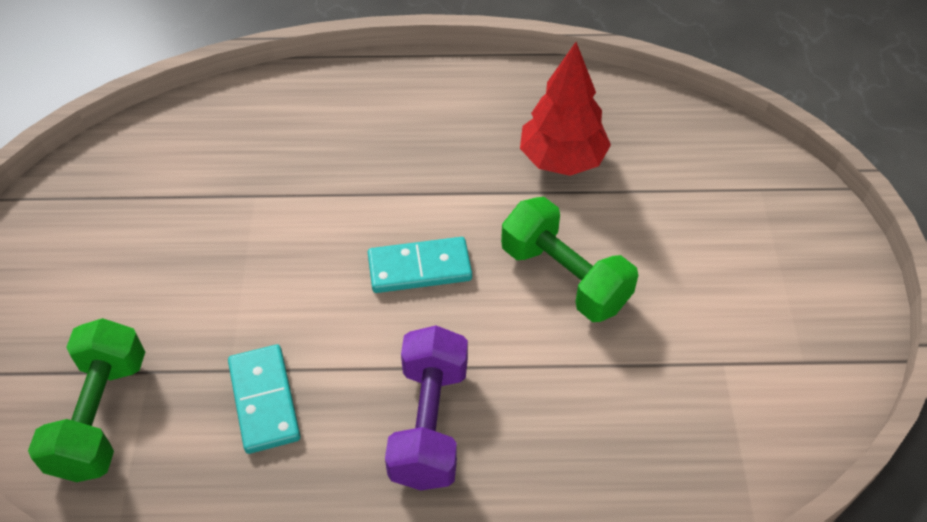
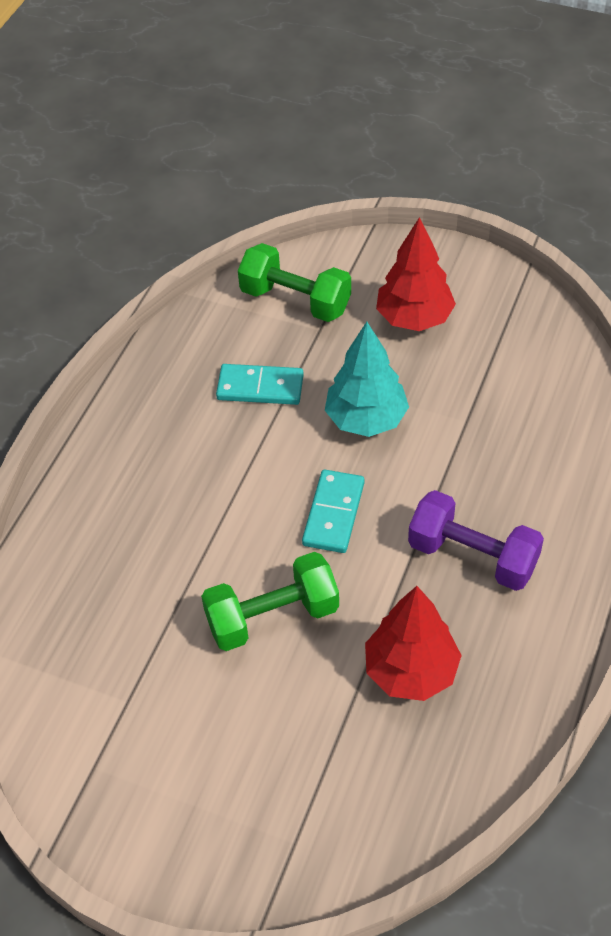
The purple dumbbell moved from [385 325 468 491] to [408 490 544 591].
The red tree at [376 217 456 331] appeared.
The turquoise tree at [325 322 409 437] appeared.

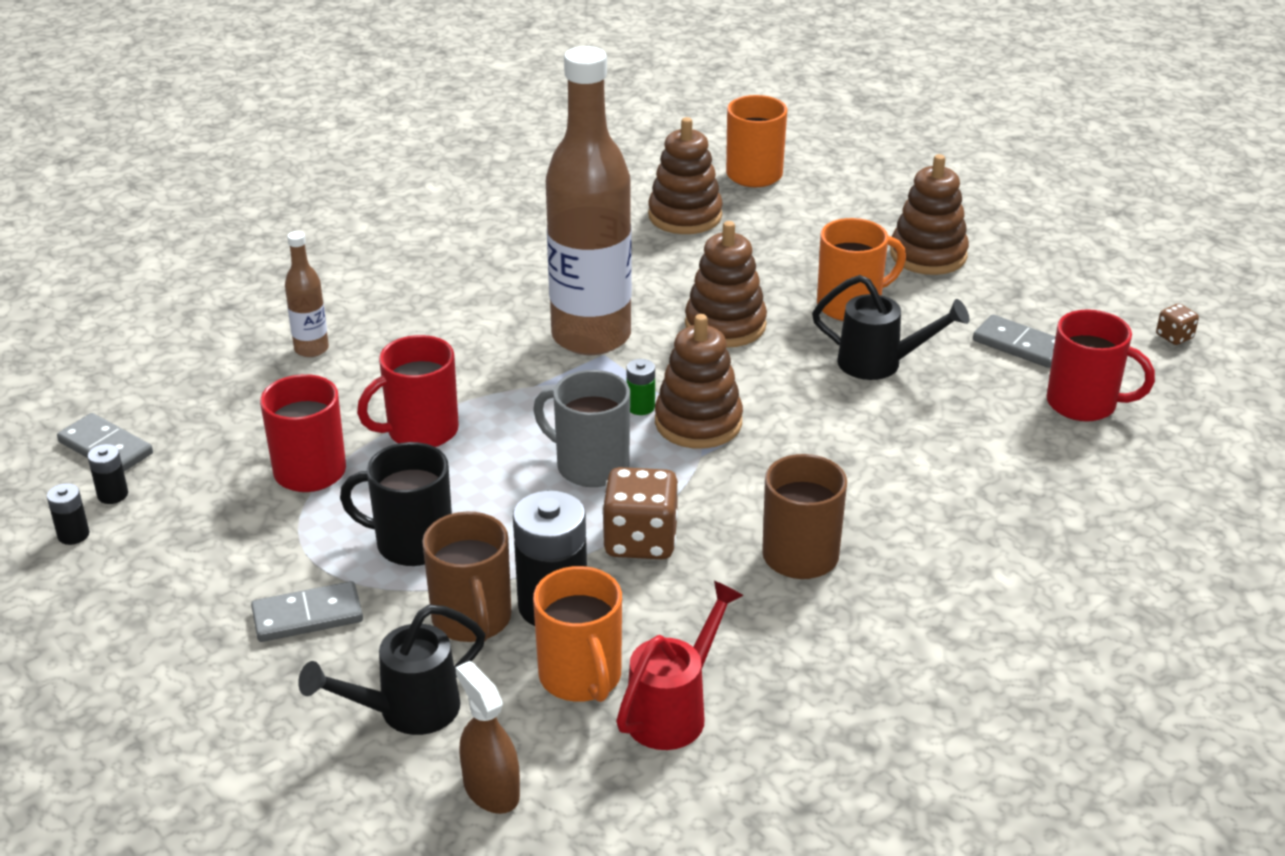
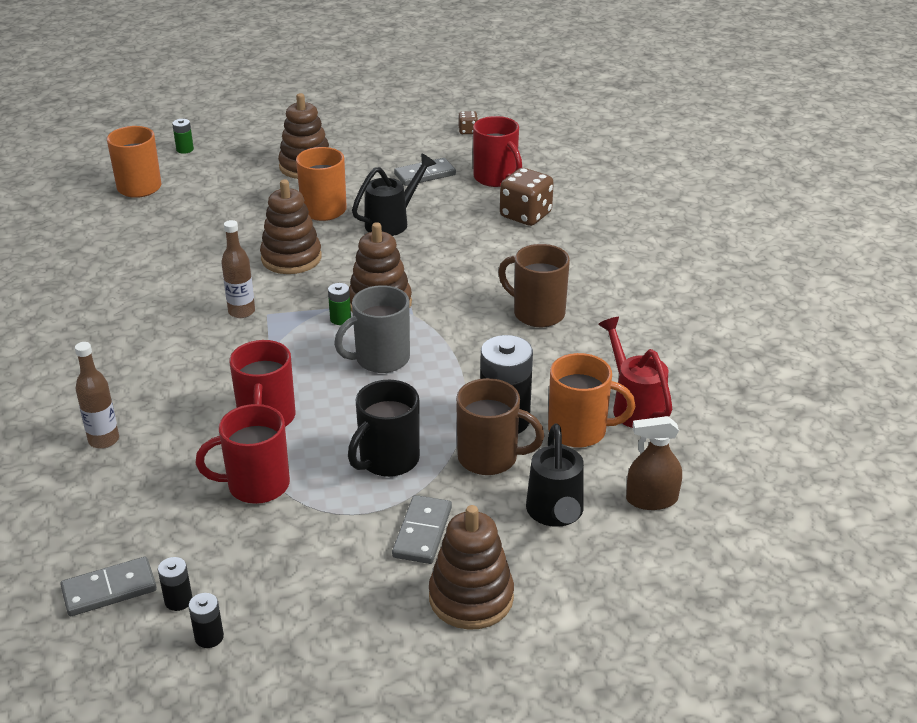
The brown bottle at [546 46 632 355] changed to 0.43 times the size.
The brown stacking toy moved from [648 117 723 234] to [429 505 514 630].
The red mug at [1047 309 1155 422] turned 90 degrees clockwise.
The brown dice moved from [602 467 679 559] to [500 168 554 226].
The green battery at [172 119 194 154] appeared.

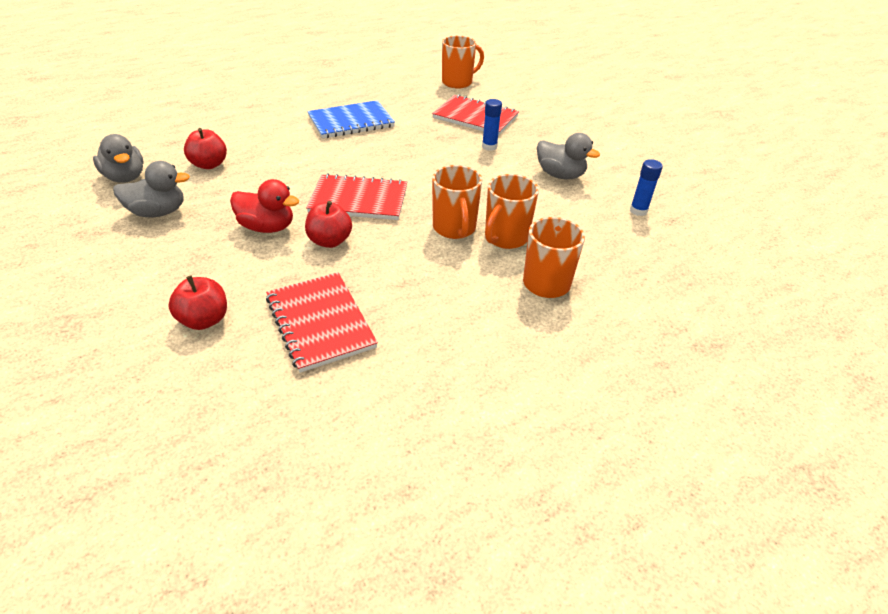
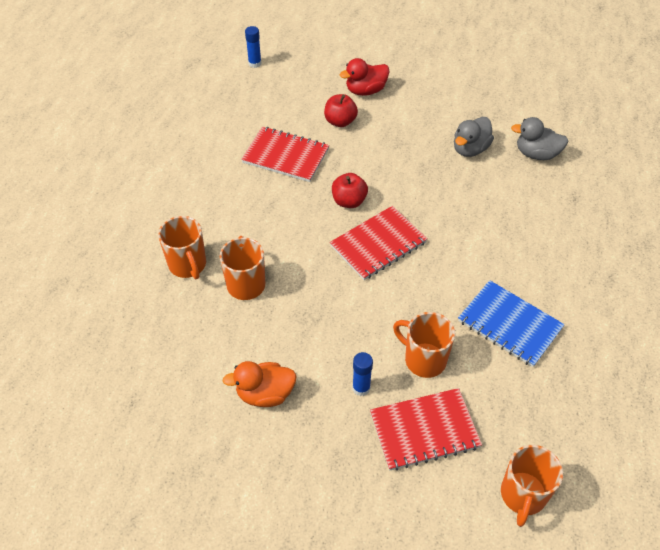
The blue notebook at [307 100 395 139] turned 75 degrees counterclockwise.
The red apple at [184 128 227 169] disappeared.
The grey duck at [537 133 600 179] became the orange duck at [222 361 297 407].
The blue glue stick moved from [630 159 663 216] to [245 26 262 68].
The orange mug moved from [432 165 482 239] to [393 312 455 378].
The red duck moved from [230 179 299 233] to [340 58 390 96].

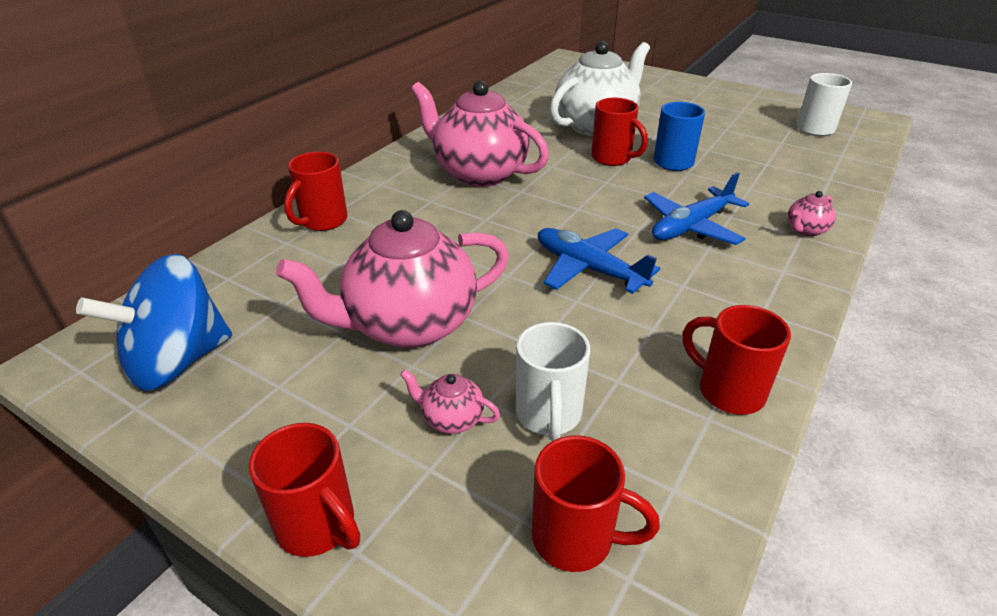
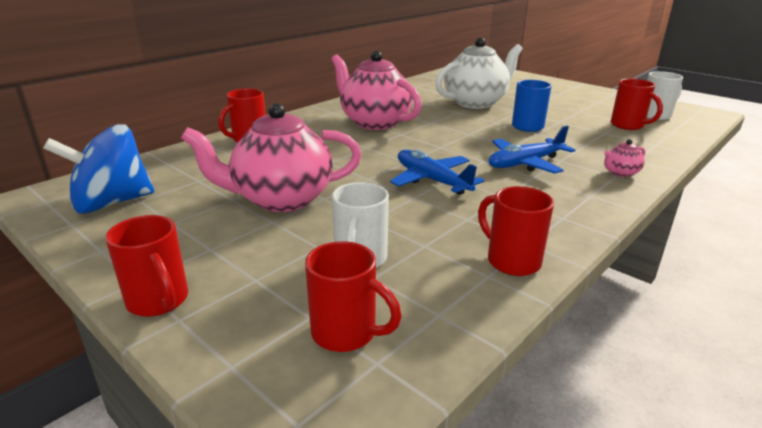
The red mug moved from [591 98 648 166] to [611 79 663 130].
The pink teapot at [400 370 500 434] disappeared.

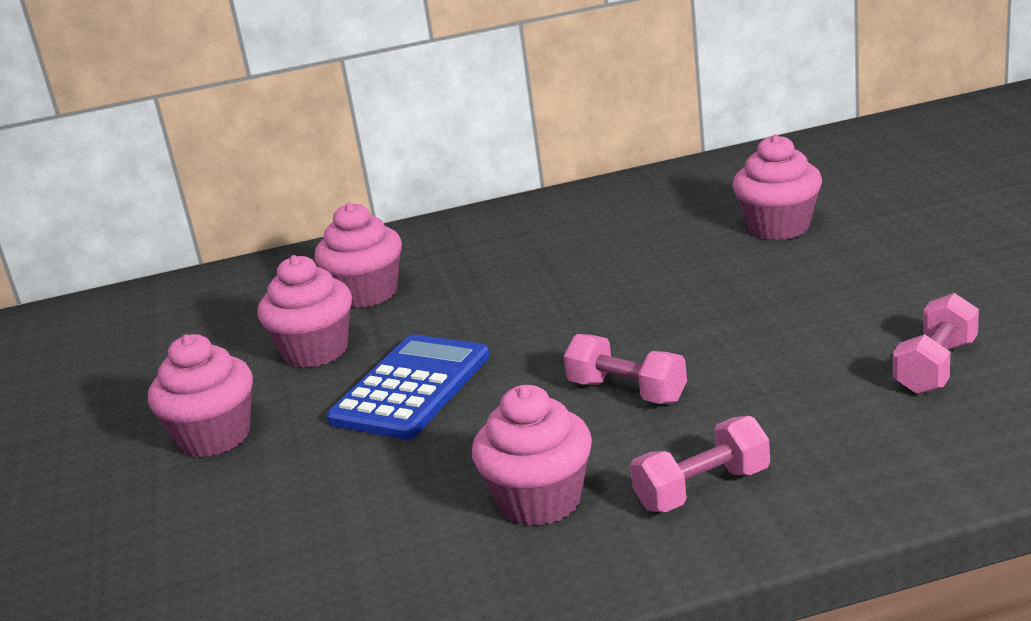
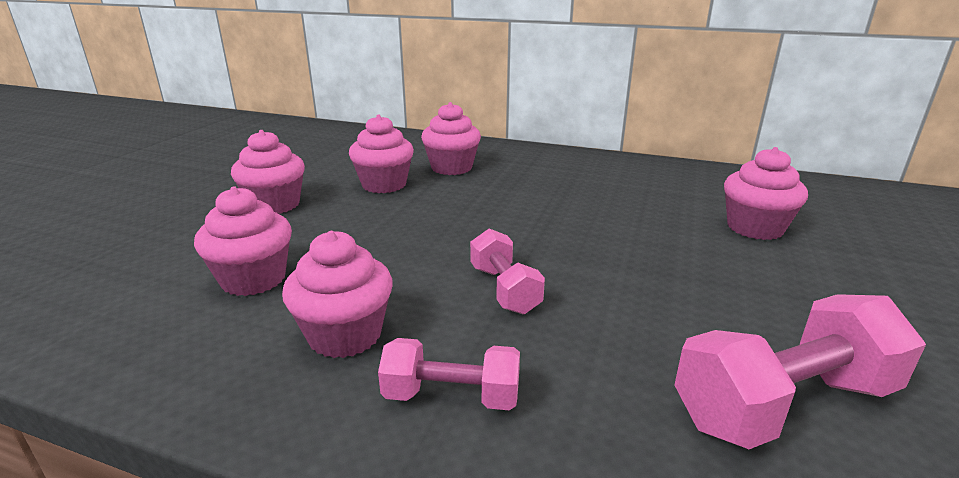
The pink dumbbell at [893 293 979 394] changed to 1.65 times the size.
The blue calculator at [326 334 490 439] disappeared.
The pink cupcake at [194 186 292 296] appeared.

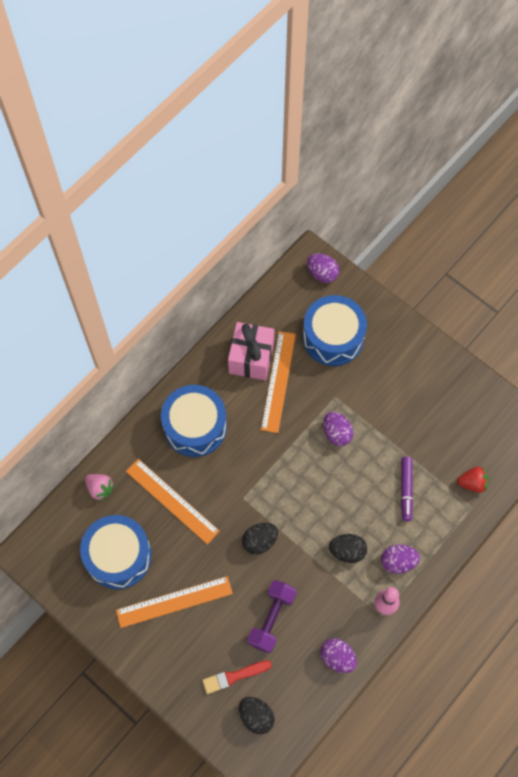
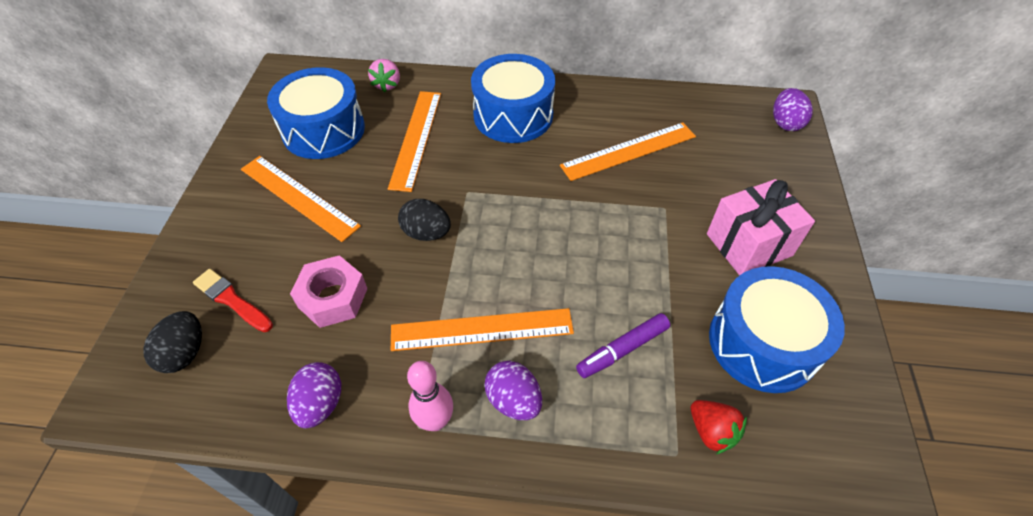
The blue drum moved from [303 295 367 366] to [709 266 845 393].
The pink gift moved from [228 322 274 380] to [707 179 815 276].
The purple egg at [323 412 354 446] disappeared.
The black egg at [329 534 367 563] was replaced by the orange ruler at [391 308 574 351].
The purple dumbbell at [248 580 296 654] was replaced by the pink nut at [290 255 367 328].

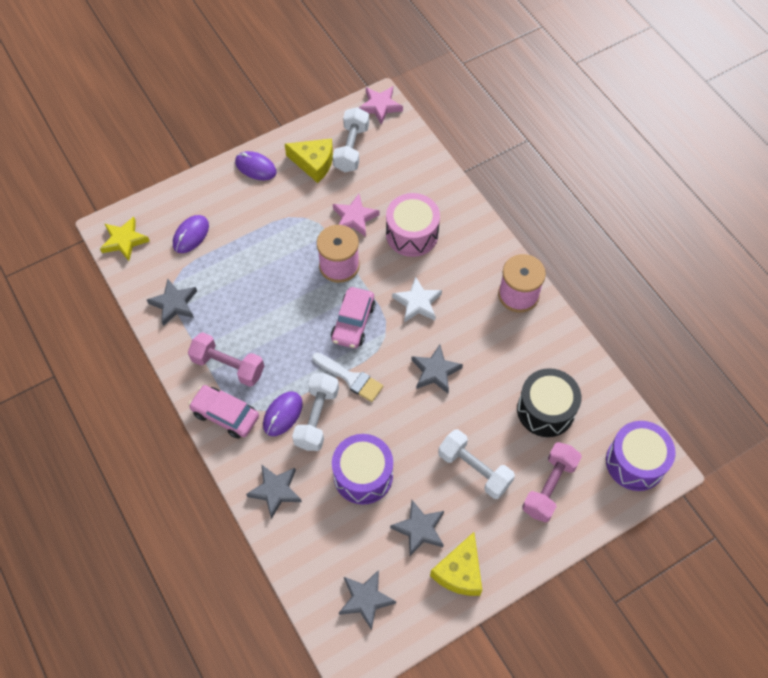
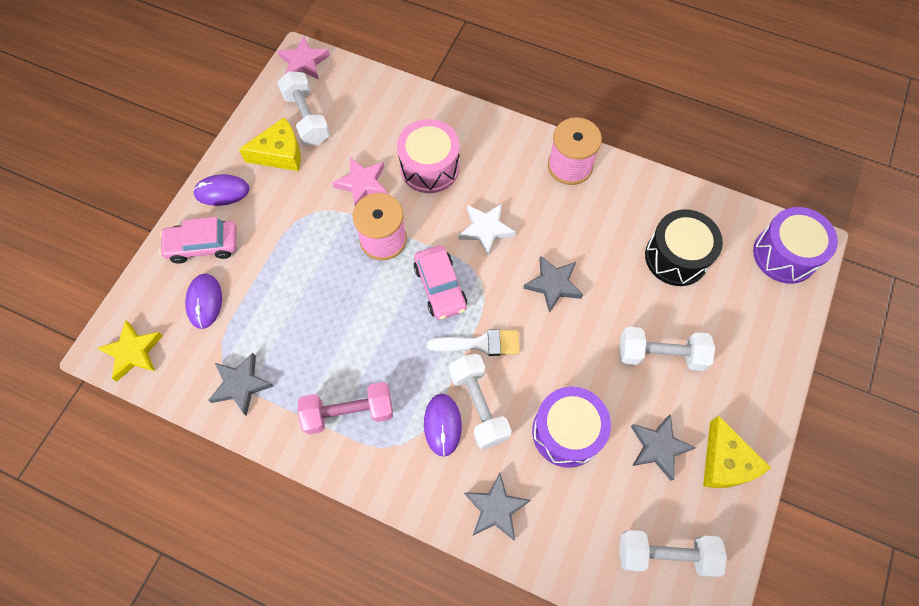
The pink car moved from [189 385 259 439] to [159 217 237 264].
The pink dumbbell at [522 442 582 523] disappeared.
The grey star at [339 570 396 630] was replaced by the white dumbbell at [619 530 727 577].

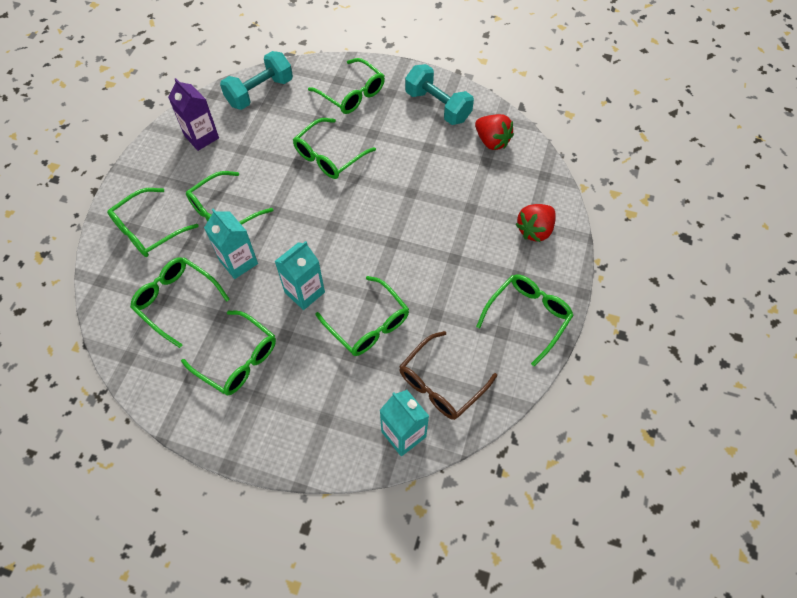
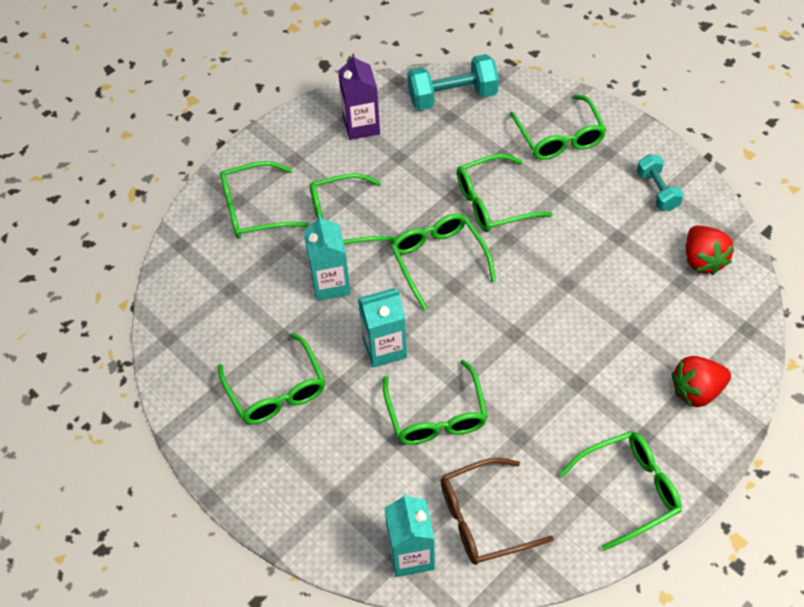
The turquoise dumbbell at [405 64 474 125] changed to 0.63 times the size.
The green glasses moved from [130 257 230 348] to [391 213 496 310].

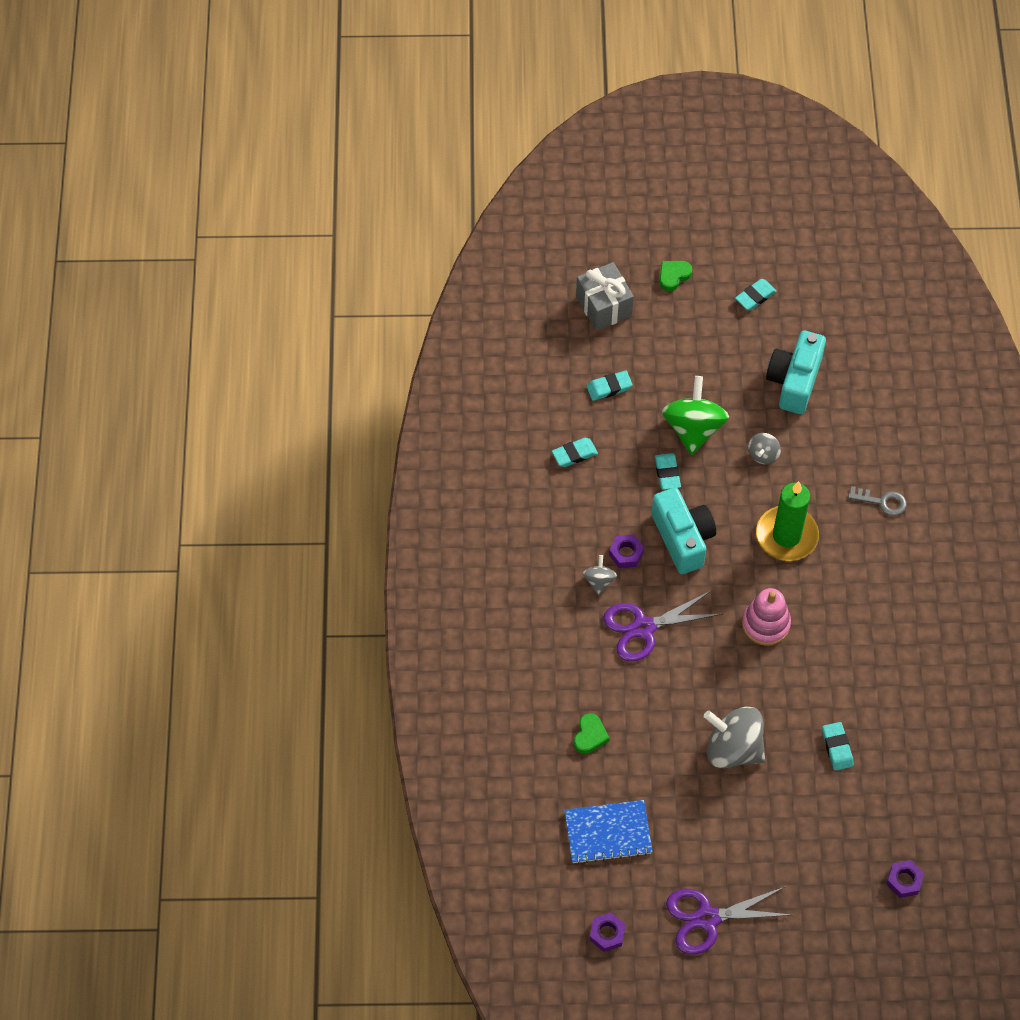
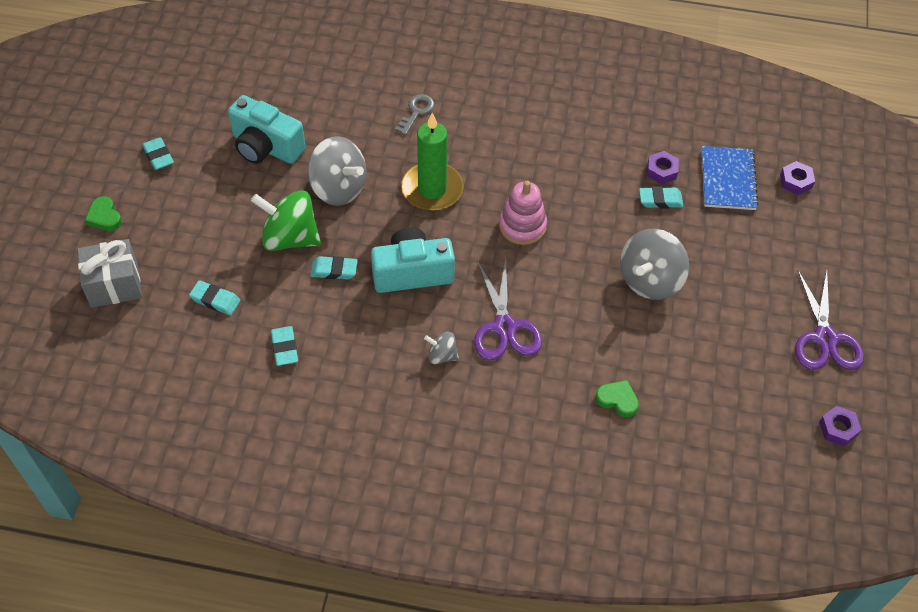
The turquoise eraser at [587 371 633 401] turned 60 degrees counterclockwise.
The grey spinning top at [748 433 781 465] changed to 2.01 times the size.
The purple nut moved from [609 535 644 568] to [647 151 679 184].
The blue notebook moved from [564 800 653 864] to [702 146 759 210].

